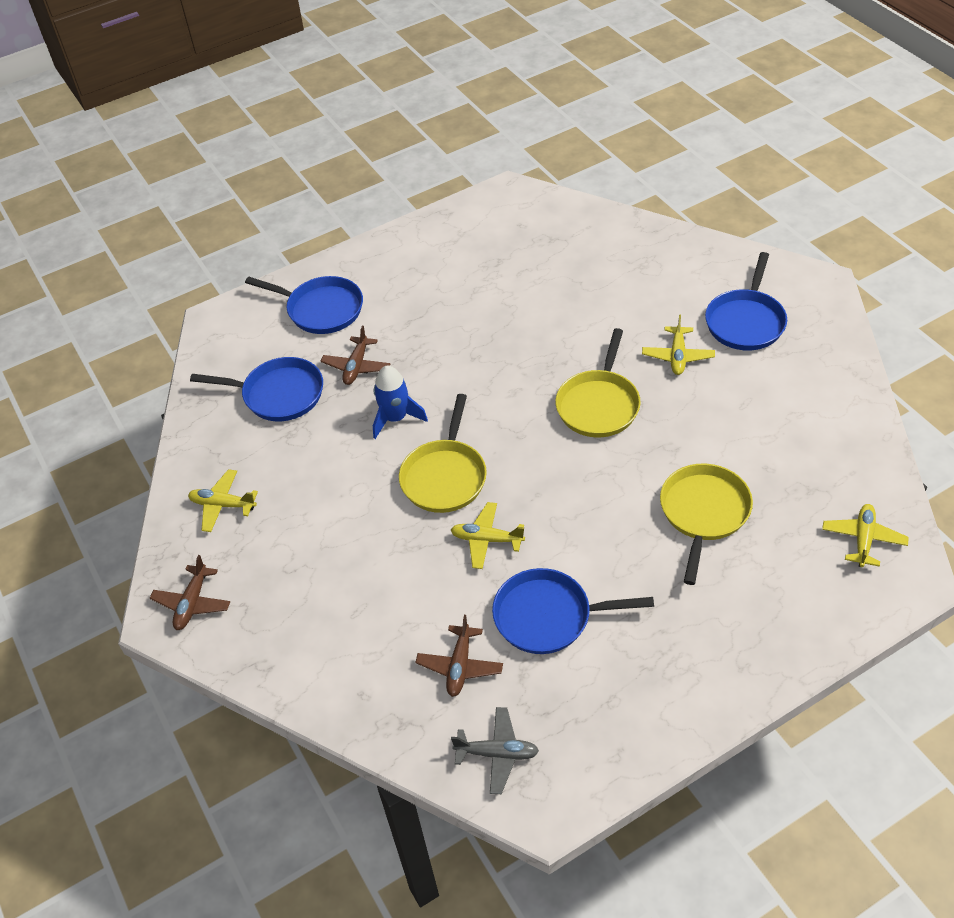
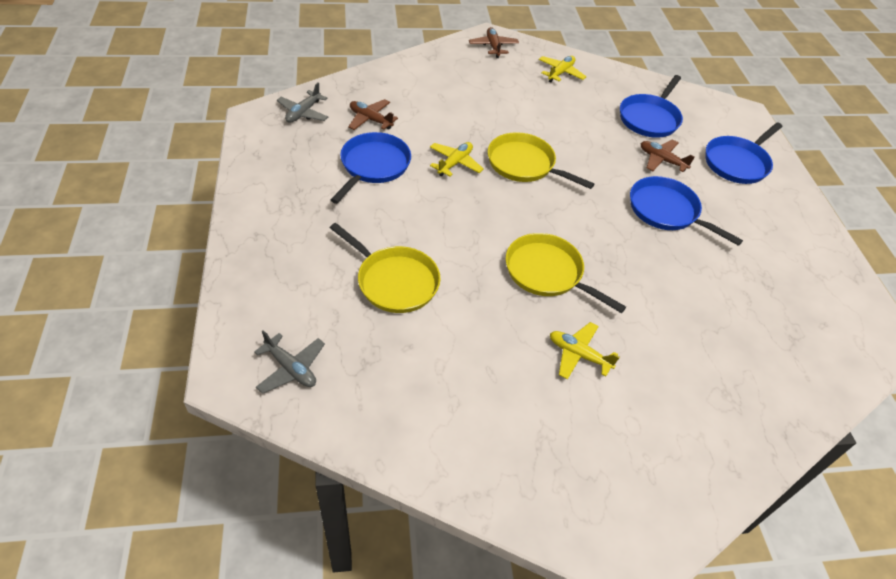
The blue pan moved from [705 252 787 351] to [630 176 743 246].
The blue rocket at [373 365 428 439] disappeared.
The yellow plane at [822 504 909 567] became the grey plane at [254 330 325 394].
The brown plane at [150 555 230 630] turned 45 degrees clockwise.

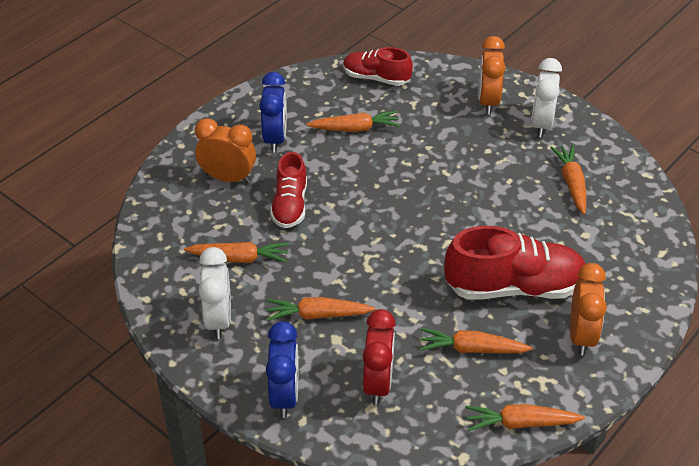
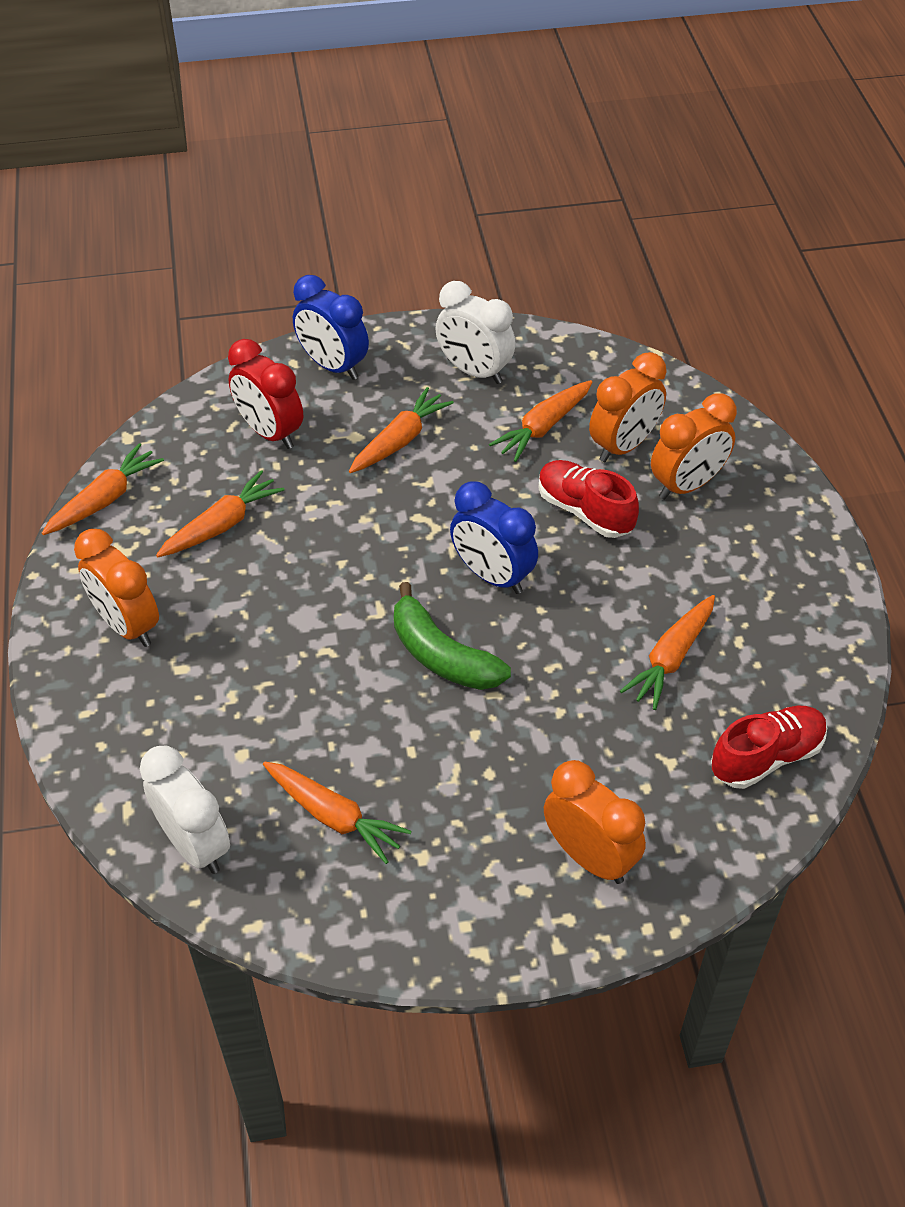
The white clock moved from [531 58 562 137] to [140 746 230 874].
The blue clock moved from [259 72 287 153] to [450 481 538 594].
The red shoe at [444 226 585 300] disappeared.
The orange clock at [589 352 666 462] appeared.
The green banana at [394 582 511 690] appeared.

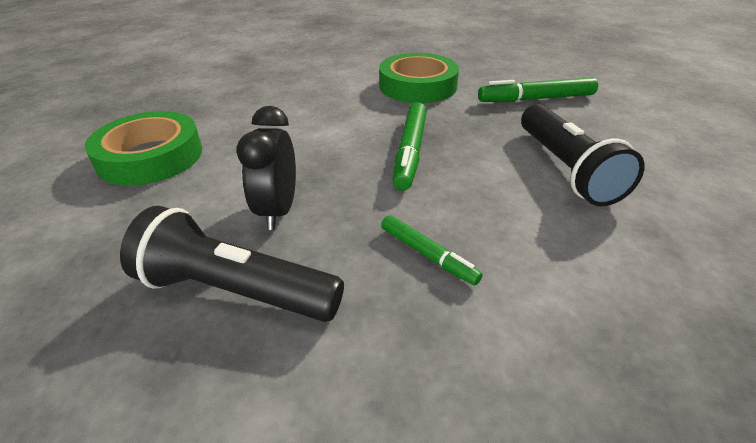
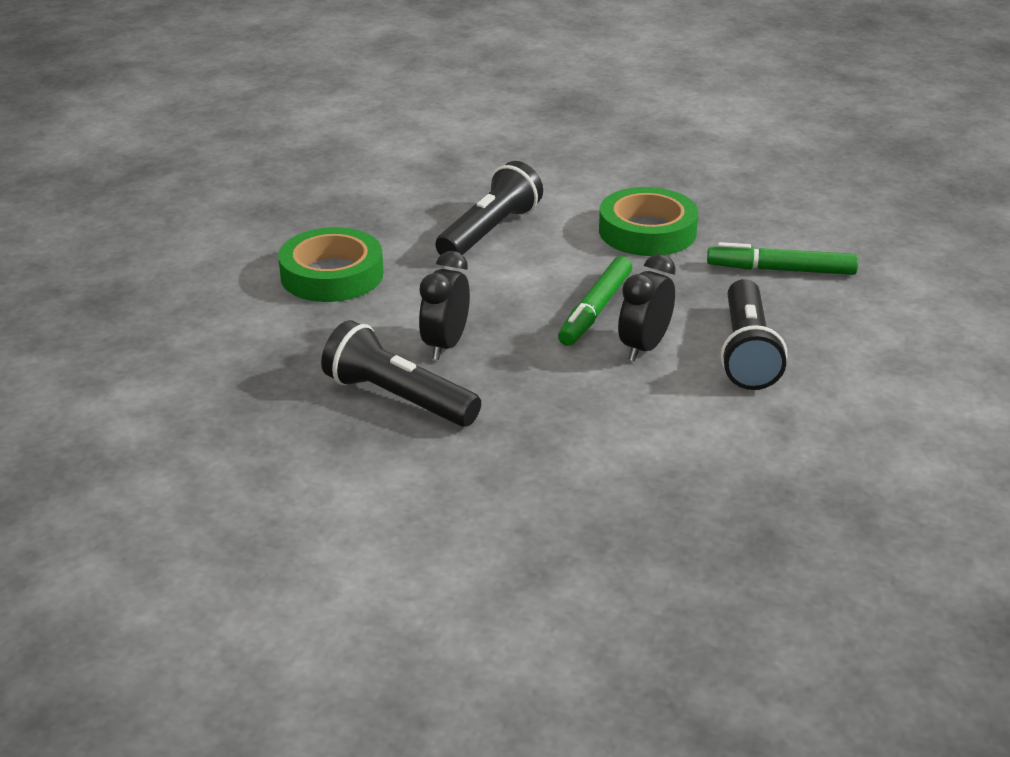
The green marker at [381 215 483 285] disappeared.
The black flashlight at [435 161 543 256] appeared.
The black clock at [618 254 676 361] appeared.

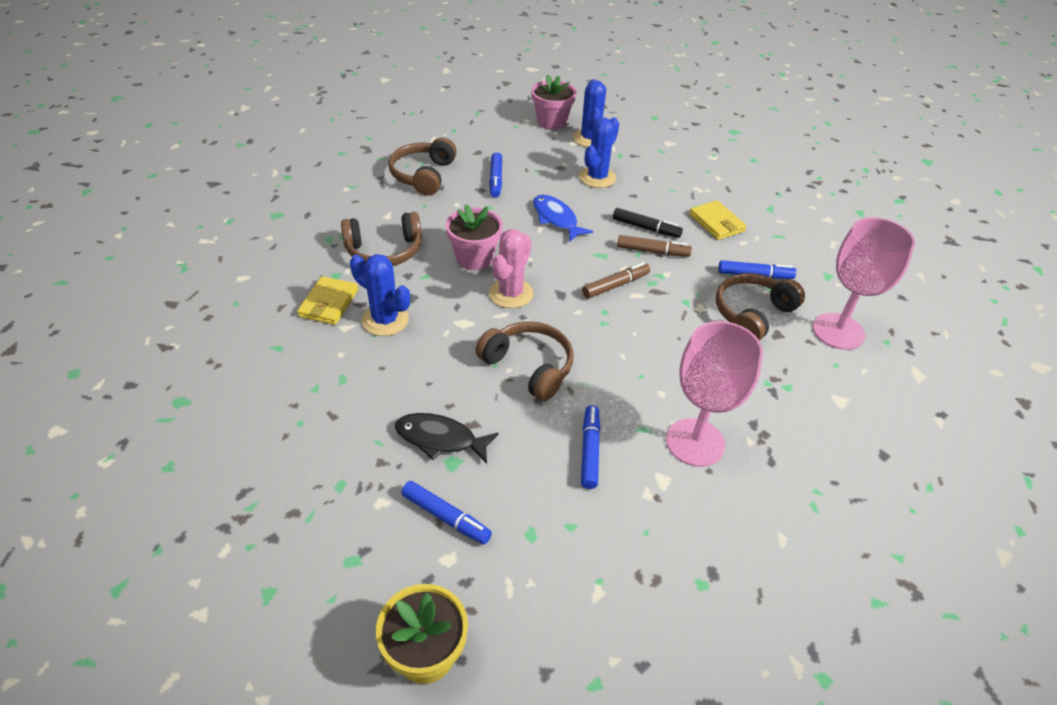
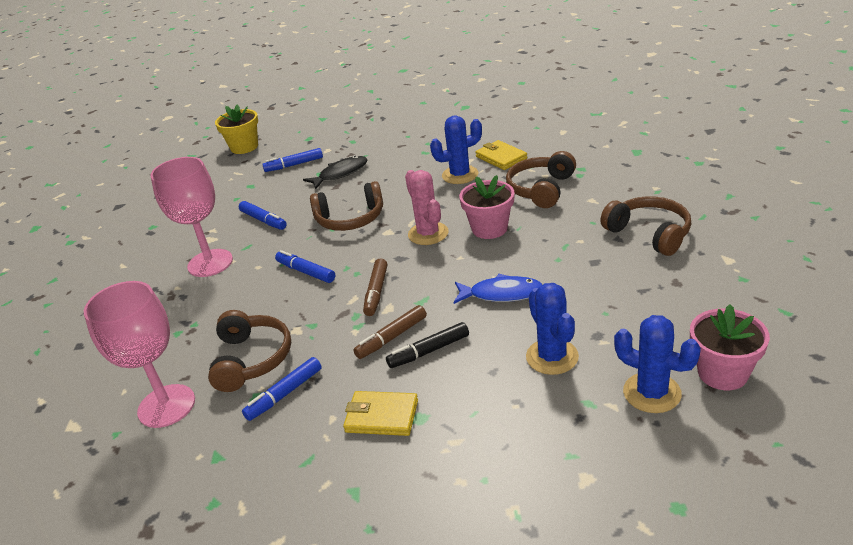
The blue marker moved from [489 152 502 198] to [275 250 335 283].

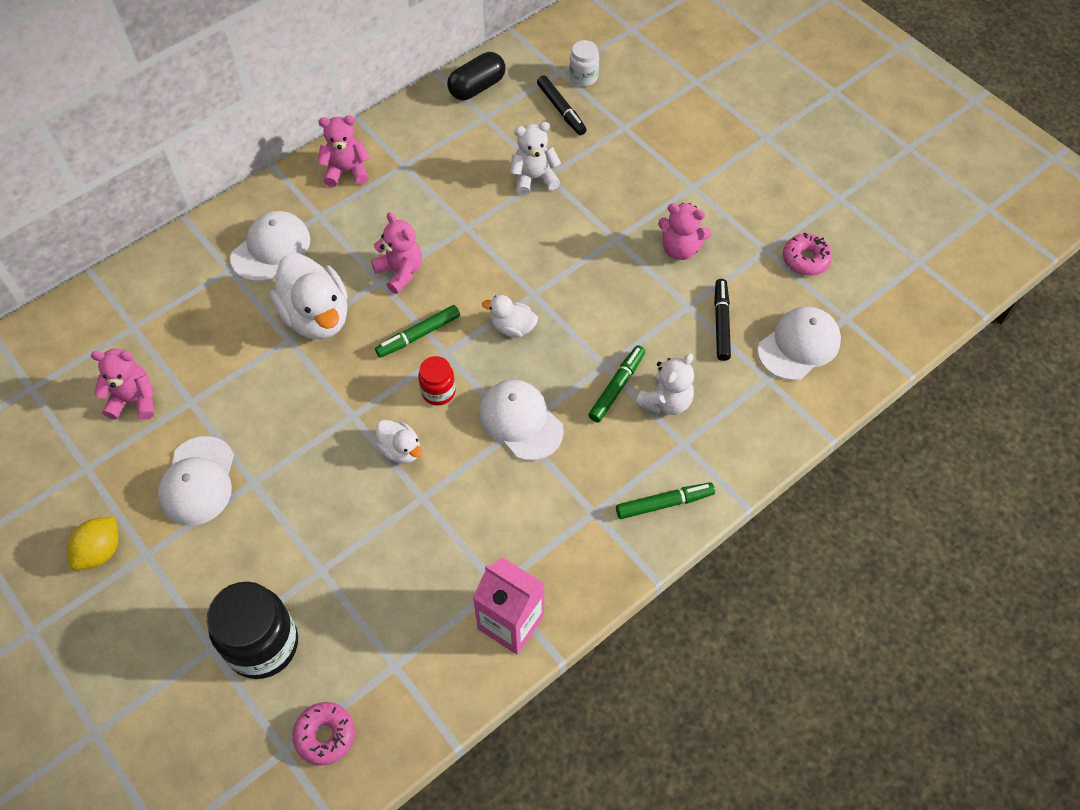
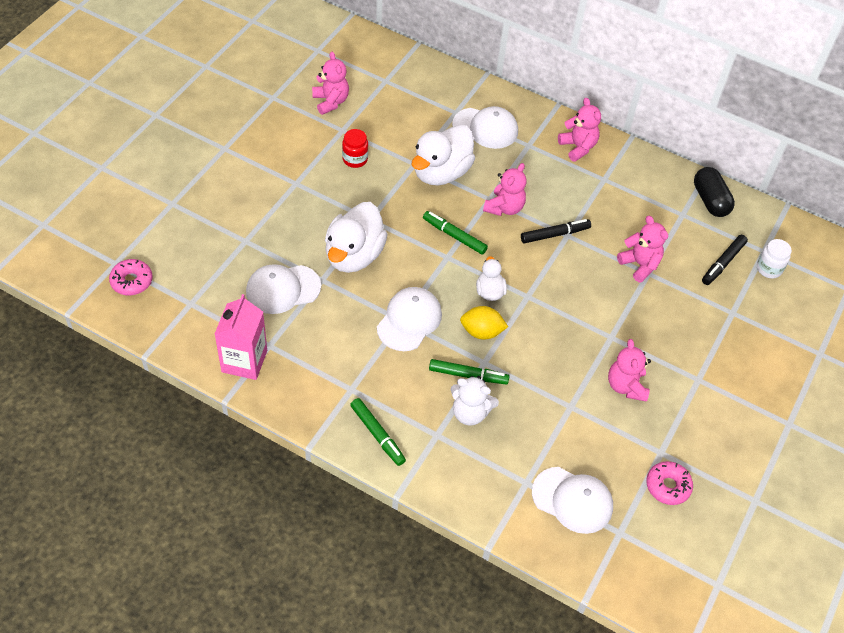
The black capsule at [447 52 506 100] turned 45 degrees clockwise.
The white teddy bear at [510 122 561 196] became the pink teddy bear at [617 216 668 283].
The black marker moved from [714 279 731 361] to [521 219 591 244].
The red jar moved from [418 356 456 405] to [342 129 368 168].
The white duck at [376 420 422 464] changed to 1.95 times the size.
The white cap moved from [158 436 234 526] to [246 264 321 314].
The yellow lemon moved from [67 517 119 570] to [460 306 508 340].
The black jar at [207 582 298 679] disappeared.

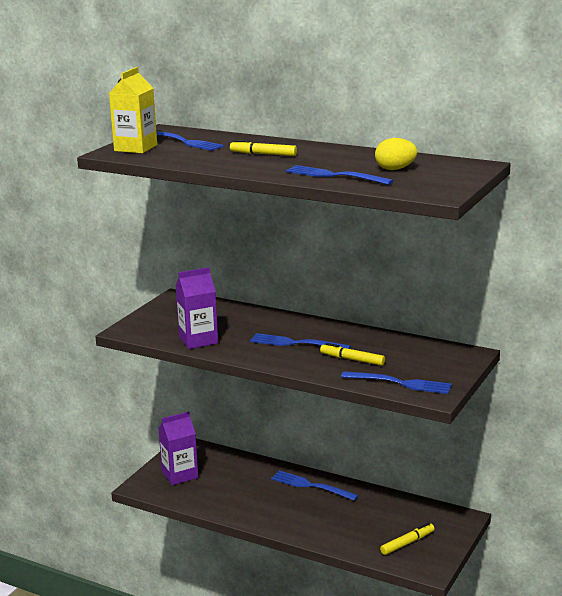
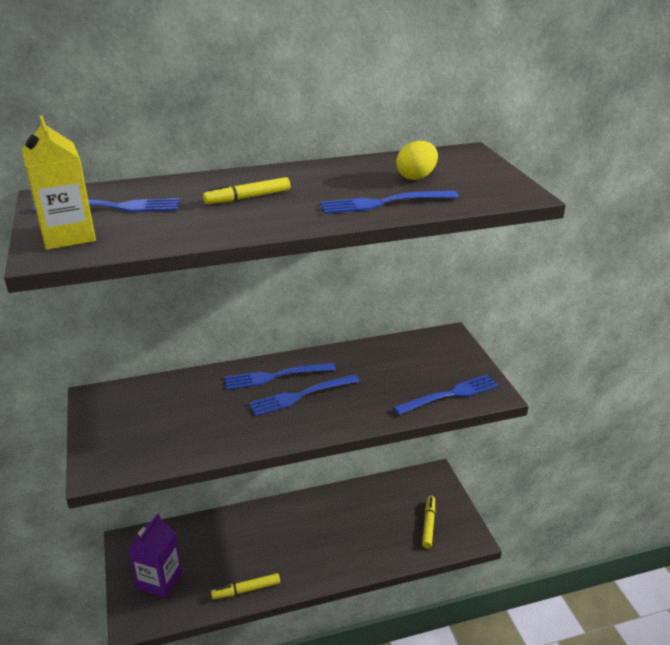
The purple carton at [175 267 218 349] disappeared.
The yellow marker moved from [320 343 385 366] to [211 573 280 599].
The blue fork moved from [271 471 359 501] to [224 363 336 390].

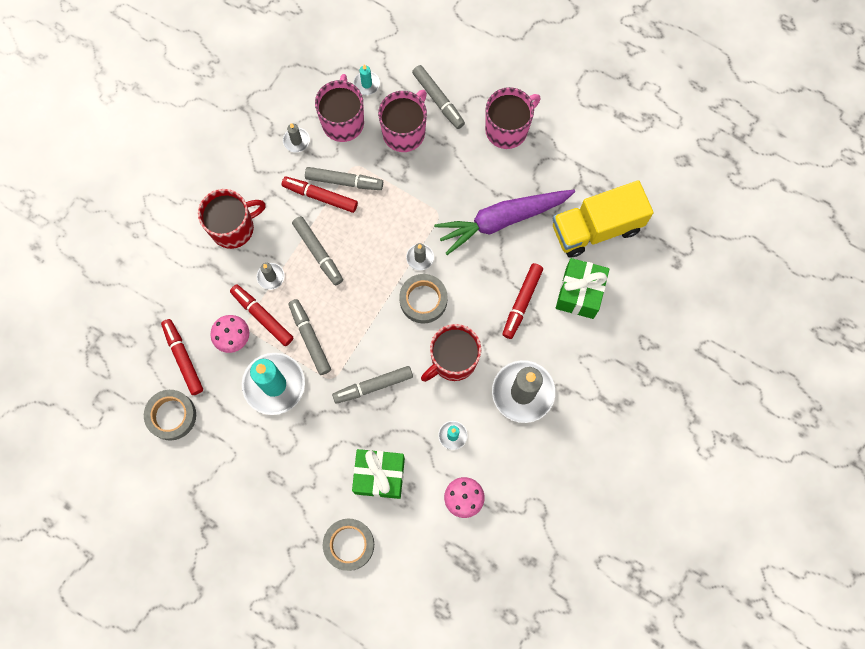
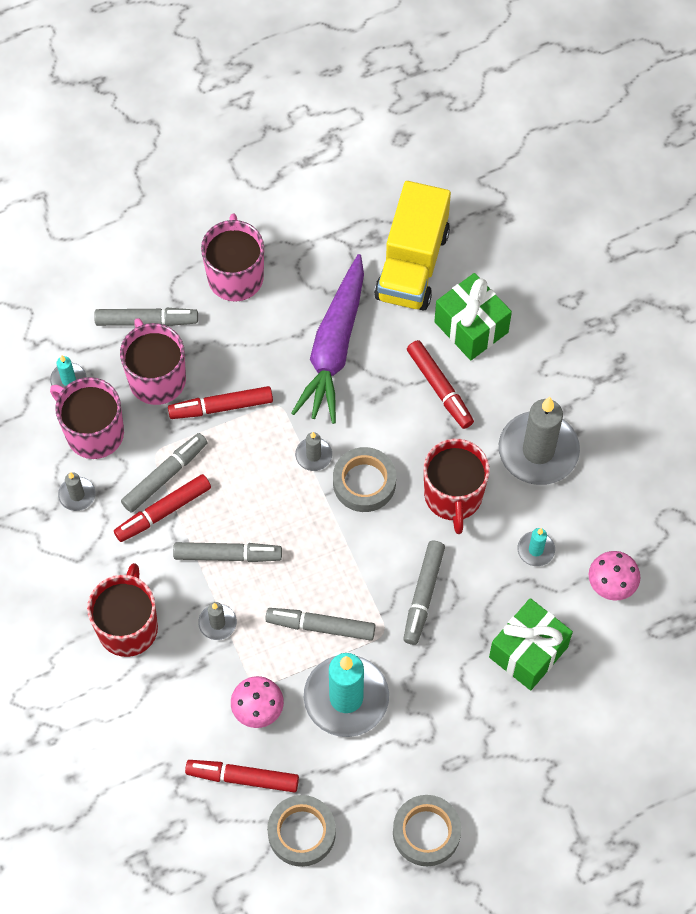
The red marker moved from [230 284 294 346] to [168 386 273 419].
The grey tape moved from [323 519 374 571] to [393 795 461 866].

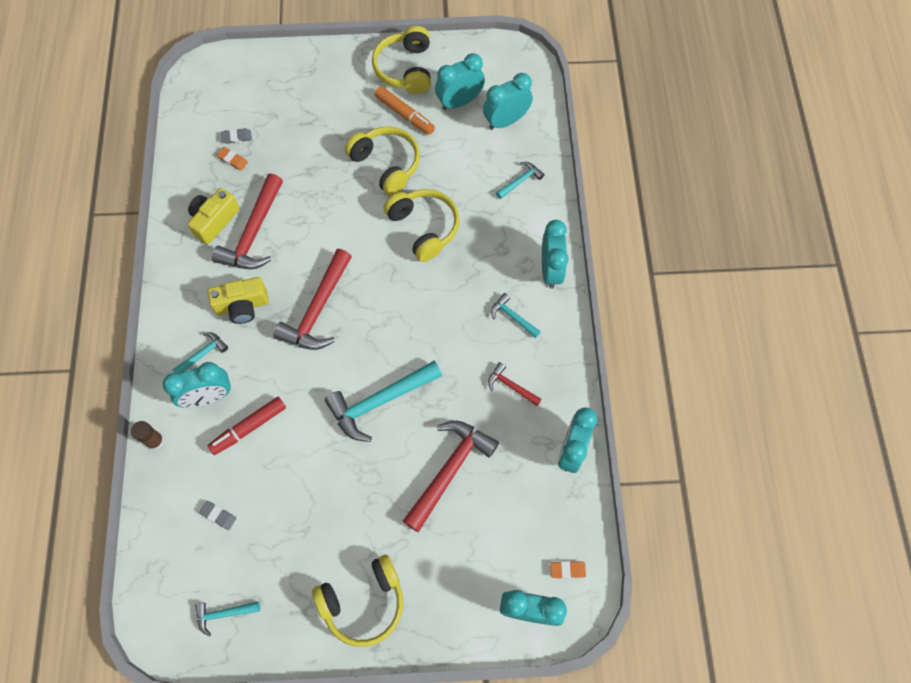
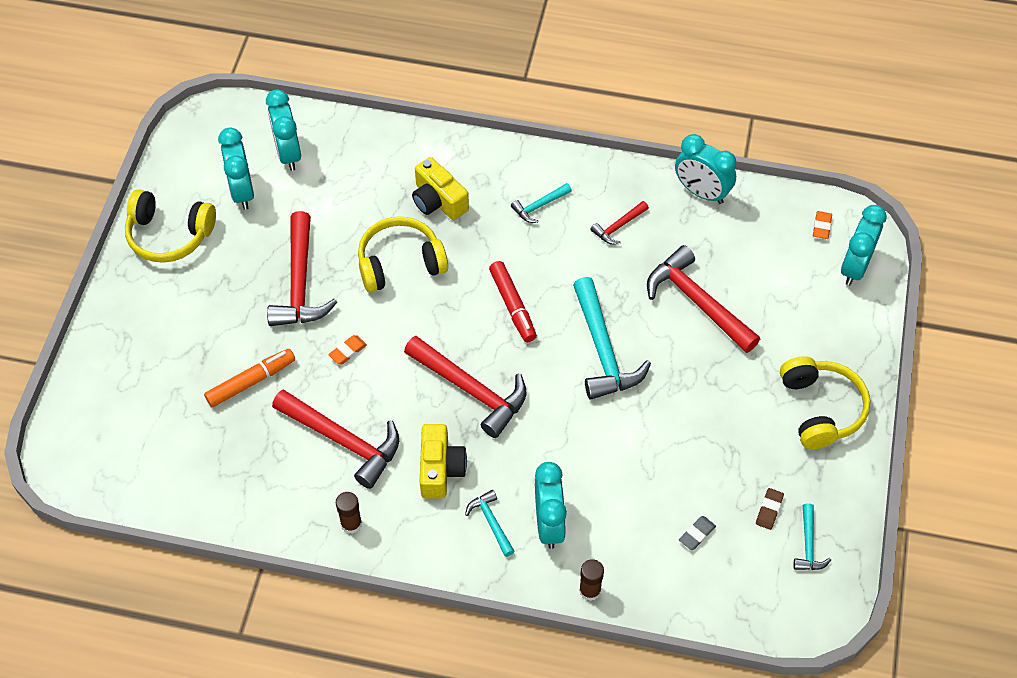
The orange marker moved from [375 86 435 135] to [204 349 295 407].
The yellow headphones at [345 126 420 196] was replaced by the red hammer at [267 211 337 326].
The grey eraser at [221 128 252 144] disappeared.
The orange eraser moved from [217 147 248 171] to [328 335 367 364].
The turquoise hammer at [496 162 544 199] disappeared.
The yellow camera moved from [188 188 240 245] to [412 157 469 220].
The turquoise clock at [542 220 569 289] disappeared.
The red marker moved from [207 397 286 455] to [489 261 537 342].
The brown eraser at [756 488 784 530] appeared.
The brown glue stick at [336 492 362 534] appeared.

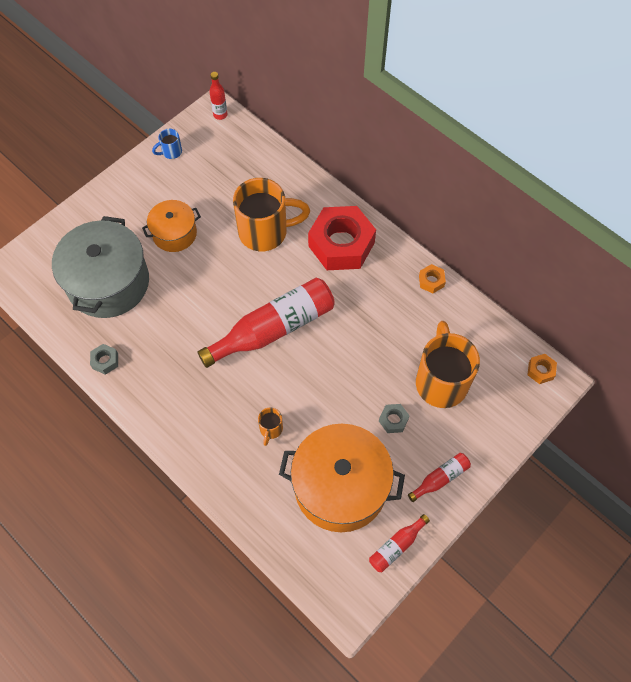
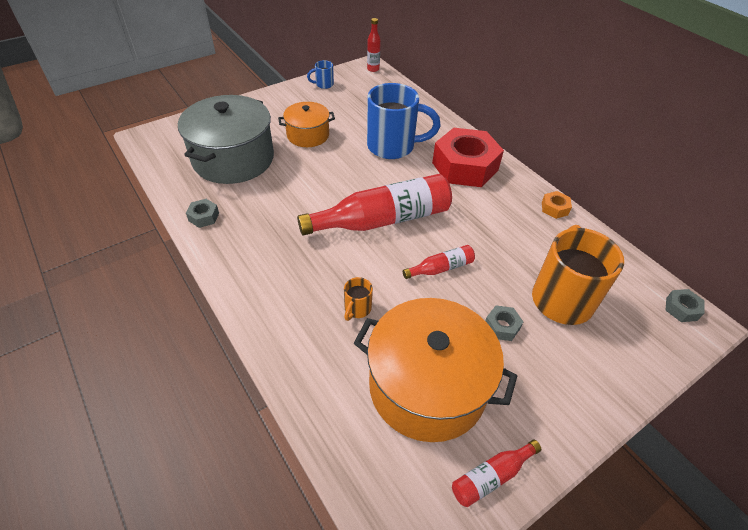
The orange mug at [233 178 310 251] became the blue mug at [367 83 441 159].
The orange nut at [527 354 557 384] became the grey nut at [665 289 705 322].
The red bottle moved from [408 453 471 502] to [403 245 475 279].

